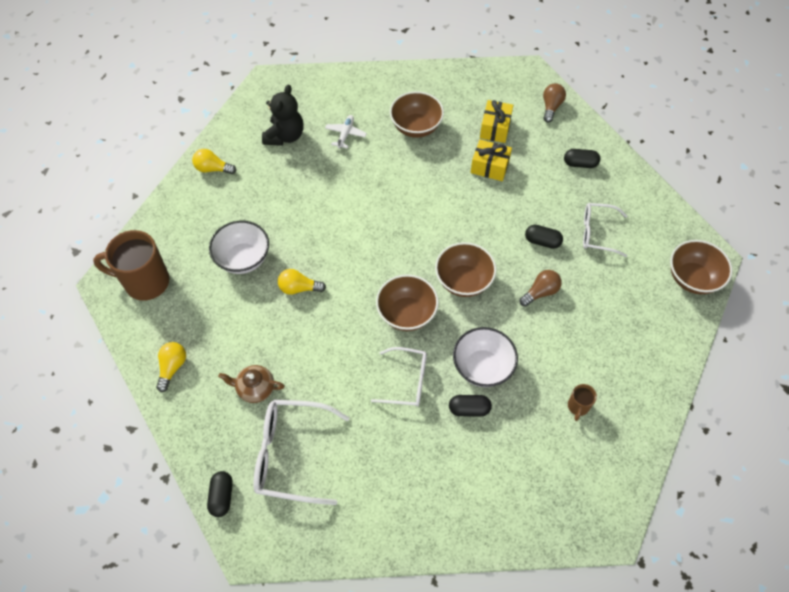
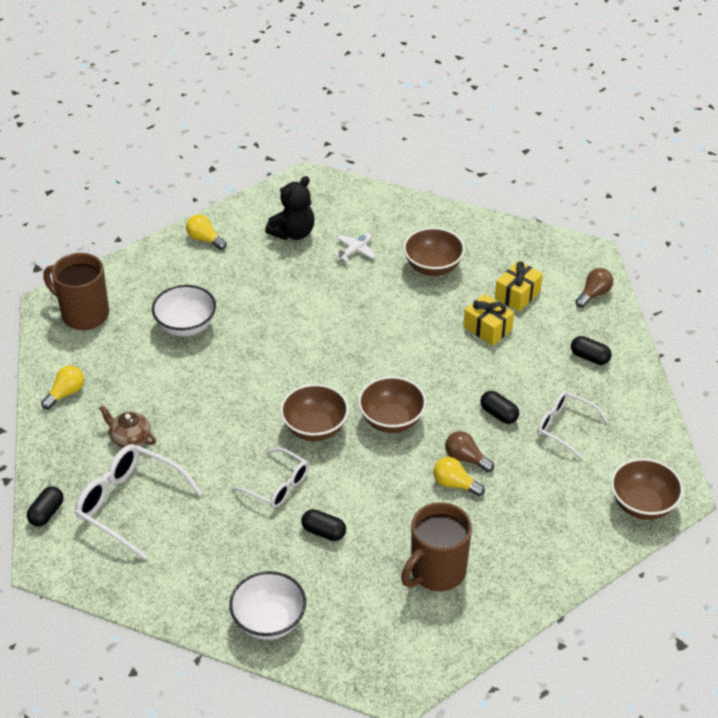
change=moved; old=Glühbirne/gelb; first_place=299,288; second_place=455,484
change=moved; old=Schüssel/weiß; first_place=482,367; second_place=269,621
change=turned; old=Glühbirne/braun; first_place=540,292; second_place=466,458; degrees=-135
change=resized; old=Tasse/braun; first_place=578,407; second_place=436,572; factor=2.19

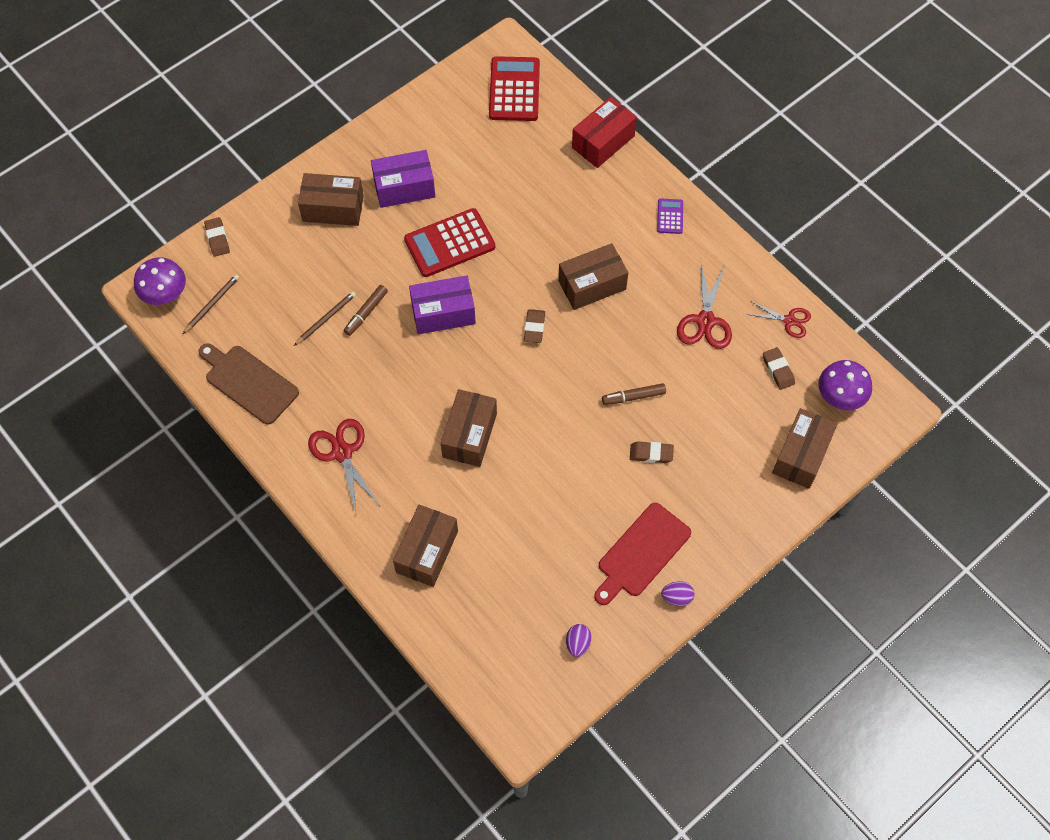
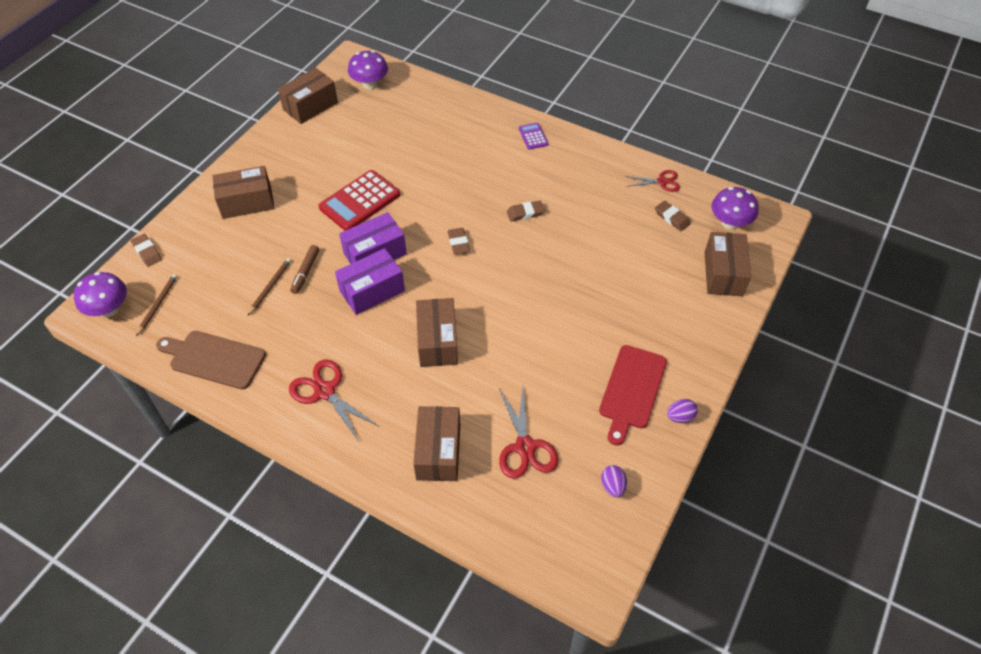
change=removed; old=Schachtel/rot; first_place=603,142
change=removed; old=Filzstift/braun; first_place=633,397
change=moved; old=Schachtel/lila; first_place=404,188; second_place=372,291
change=moved; old=Schachtel/braun; first_place=592,285; second_place=310,106
change=moved; old=Radiergummi/braun; first_place=651,454; second_place=525,213
change=moved; old=Schere/rot; first_place=705,321; second_place=525,447
change=replaced; old=Taschenrechner/rot; new=Pilz/lila; first_place=514,89; second_place=370,84

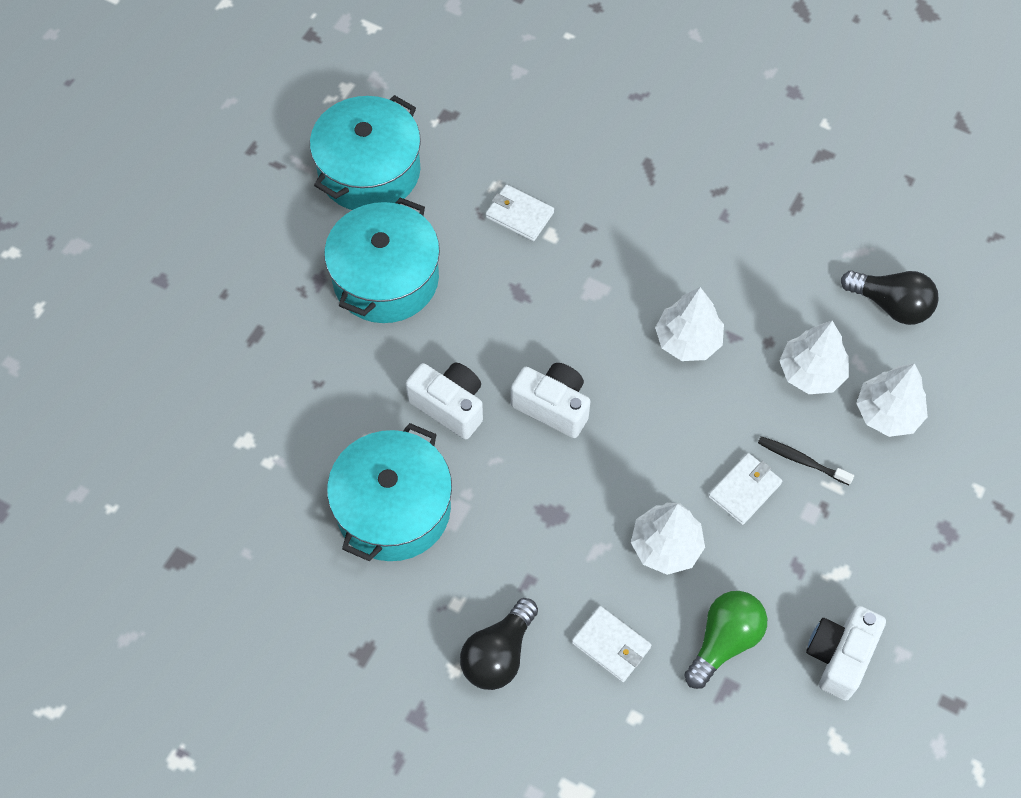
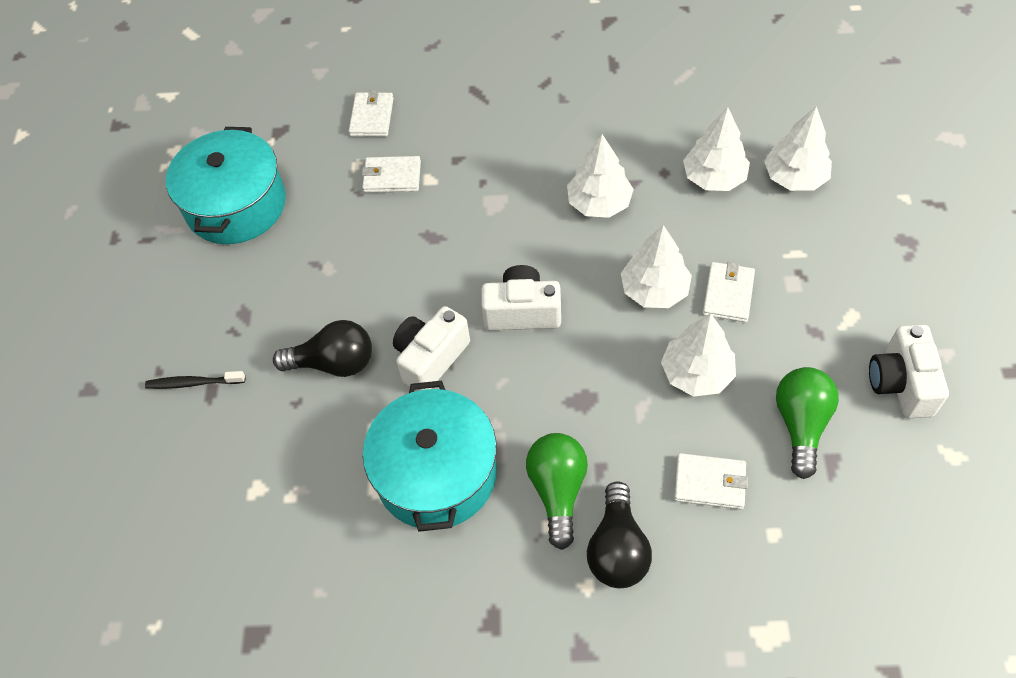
change=removed; old=Kochtopf/türkis; first_place=386,278
change=added; new=Geldbörse/weiß; second_place=372,117
change=added; new=Glühbirne/grün; second_place=558,491
change=added; new=Baum/weiß; second_place=654,290
change=moved; old=Zahnbürste/schwarz; first_place=801,460; second_place=193,383
change=moved; old=Glühbirne/schwarz; first_place=890,305; second_place=333,363
change=turned; old=Kamera/weiß; first_place=449,406; second_place=431,358; degrees=-60

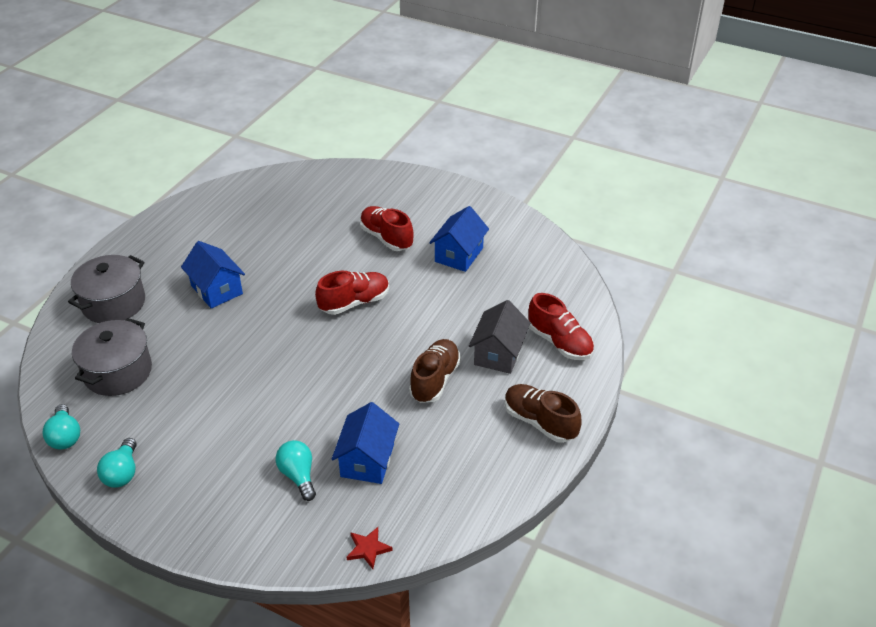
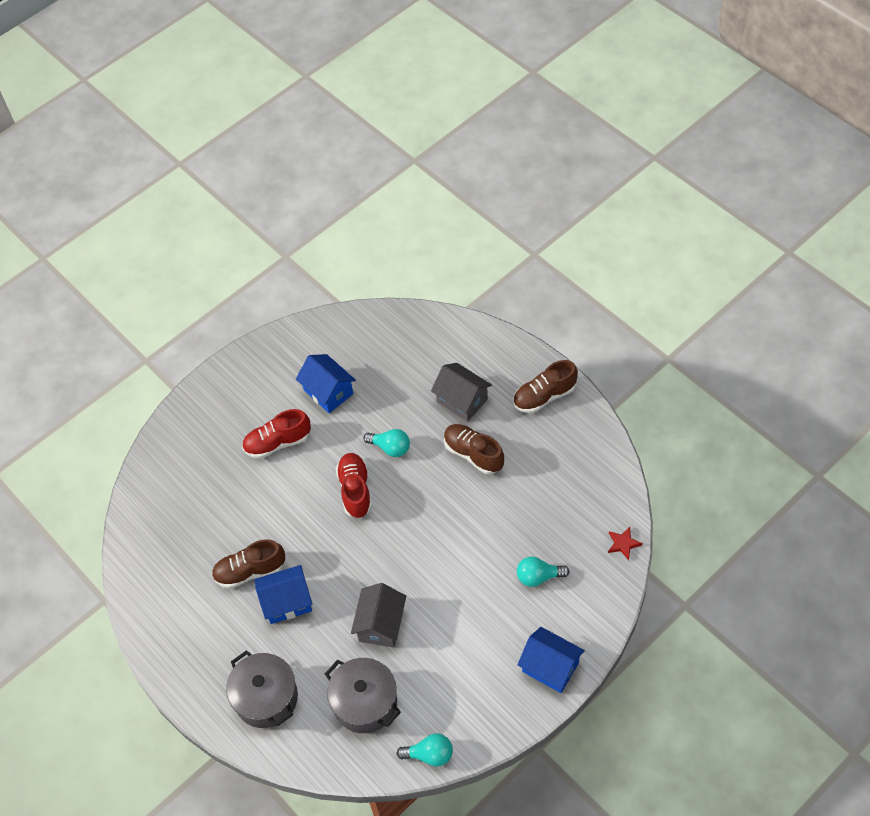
change=removed; old=Schuh/rot; first_place=559,342
change=added; new=Schuh/braun; second_place=250,571
change=added; new=Haus/grau; second_place=381,624
change=moved; old=Glühbirne/türkis; first_place=122,473; second_place=390,448
change=moved; old=Haus/blau; first_place=367,460; second_place=550,667

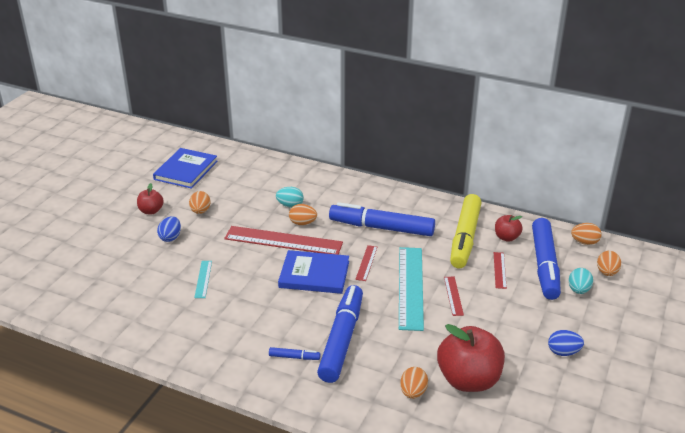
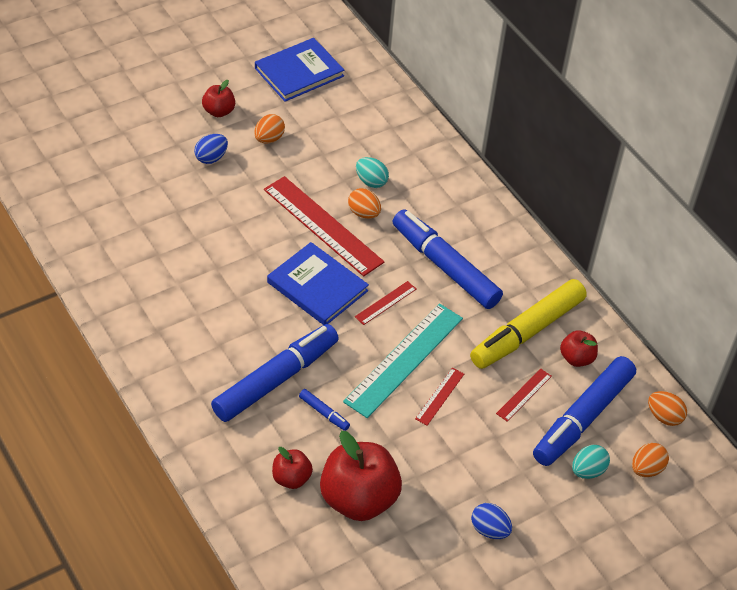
change=removed; old=Lineal/türkis; first_place=203,279
change=moved; old=Filzstift/blau; first_place=294,357; second_place=324,413
change=replaced; old=Ei/orange; new=Apfel/rot; first_place=413,392; second_place=291,478

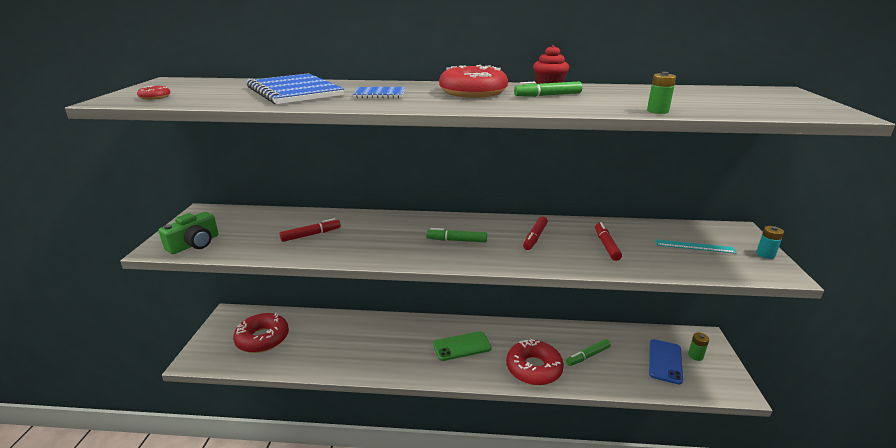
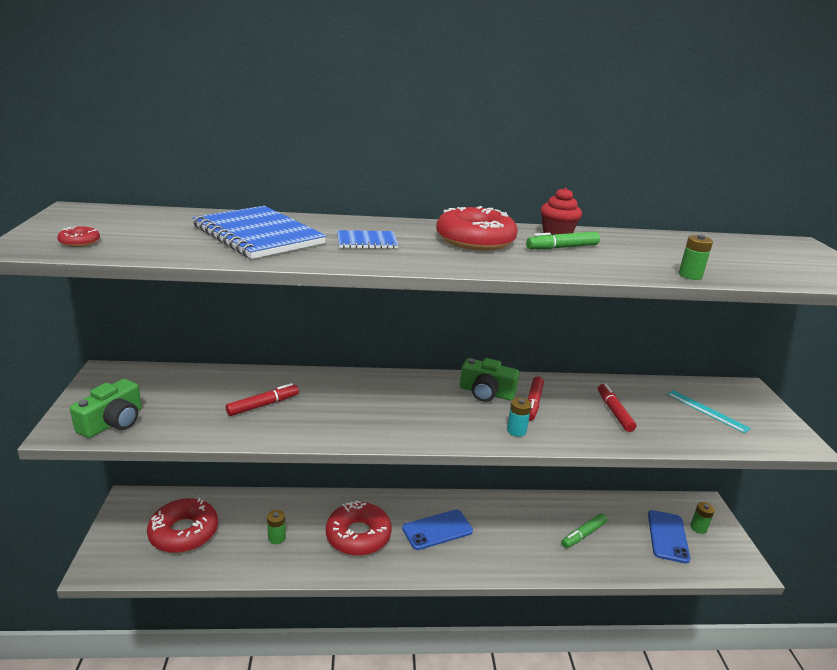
change=removed; old=Filzstift/grün; first_place=456,240
change=added; new=Batterie/grün; second_place=276,537
change=added; new=Kamera/grün; second_place=486,393
change=moved; old=Donut/rot; first_place=533,368; second_place=358,535
change=moved; old=Batterie/türkis; first_place=765,254; second_place=516,430
change=recoloured; old=Handy/grün; new=Handy/blau; first_place=462,346; second_place=437,530
change=turned; old=Lineal/türkis; first_place=694,246; second_place=707,411; degrees=45

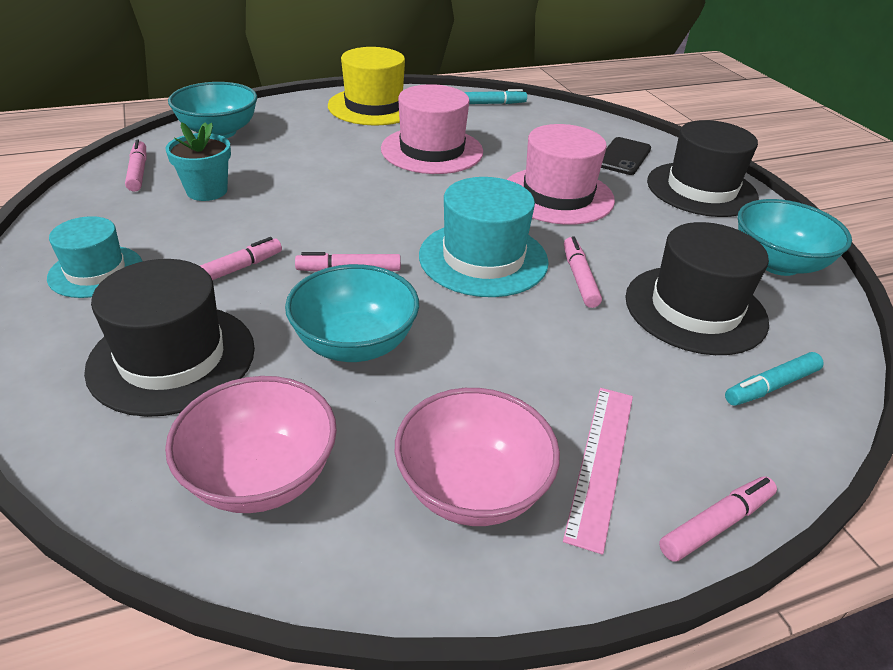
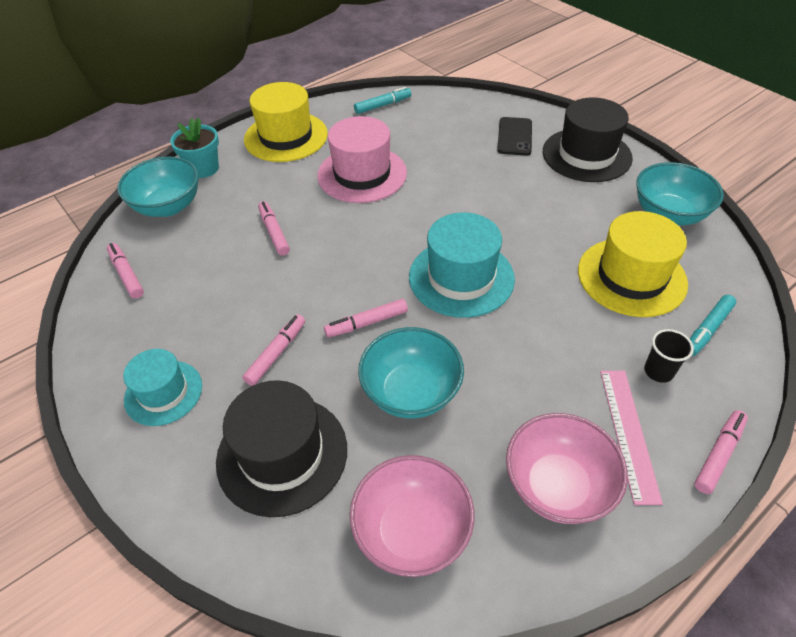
change=removed; old=Hut/rosa; first_place=557,195
change=added; new=Becher/schwarz; second_place=658,371
change=moved; old=Blumentopf/türkis; first_place=207,191; second_place=204,168
change=moved; old=Filzstift/rosa; first_place=579,278; second_place=274,232
change=recoloured; old=Hut/schwarz; new=Hut/gelb; first_place=695,309; second_place=631,277

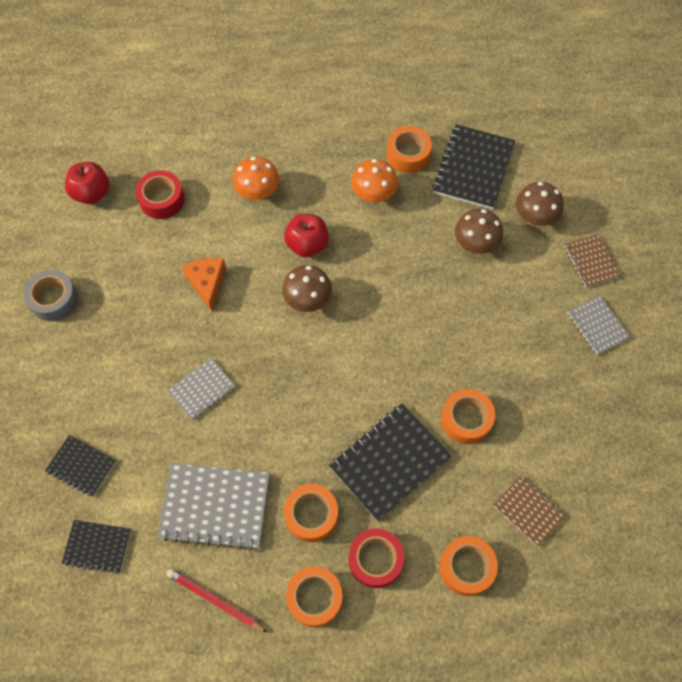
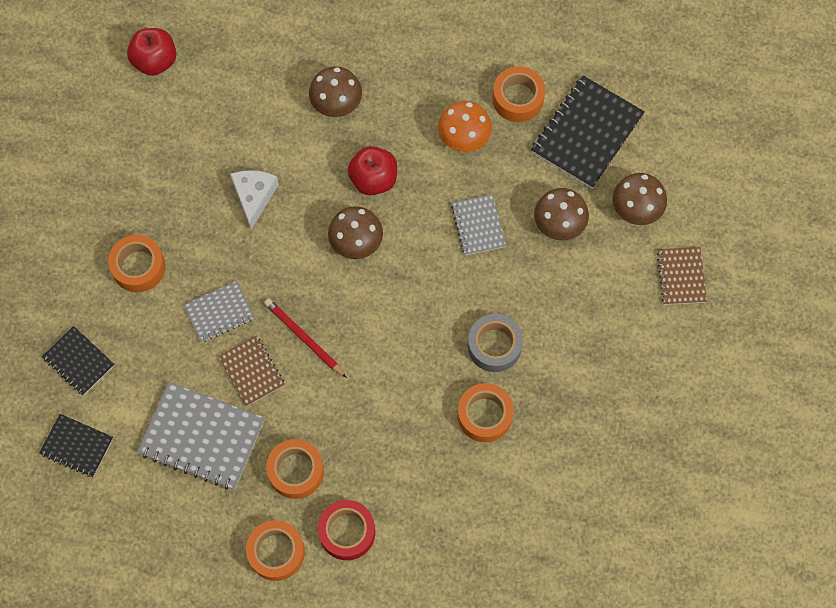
change=removed; old=Klebeband/rot; first_place=162,199
change=removed; old=Notizbuch/schwarz; first_place=389,462
change=moved; old=Klebeband/grau; first_place=54,299; second_place=494,346
change=moved; old=Bleistift/rot; first_place=215,600; second_place=304,338
change=moved; old=Klebeband/orange; first_place=466,567; second_place=138,267
change=moved; old=Notizbuch/braun; first_place=528,511; second_place=252,371
change=moved; old=Notizbuch/grau; first_place=597,325; second_place=478,225
change=recoloured; old=Käse/orange; new=Käse/weiß; first_place=207,283; second_place=254,197
change=recoloured; old=Pilz/orange; new=Pilz/braun; first_place=258,192; second_place=336,104

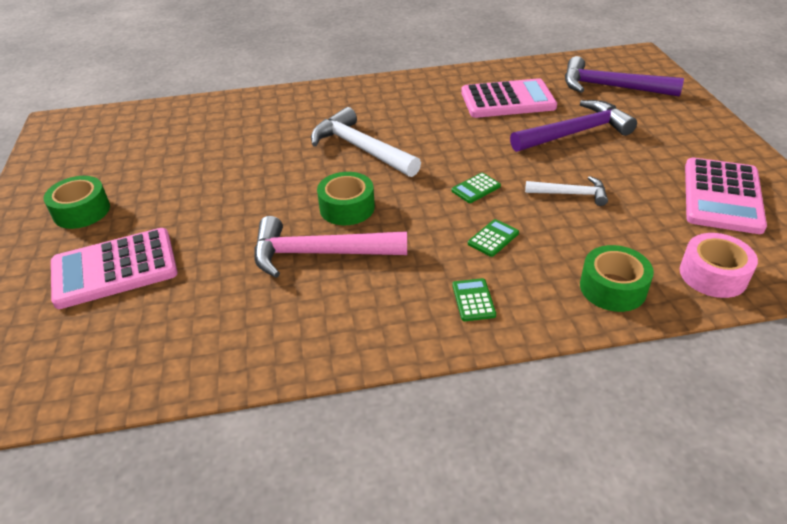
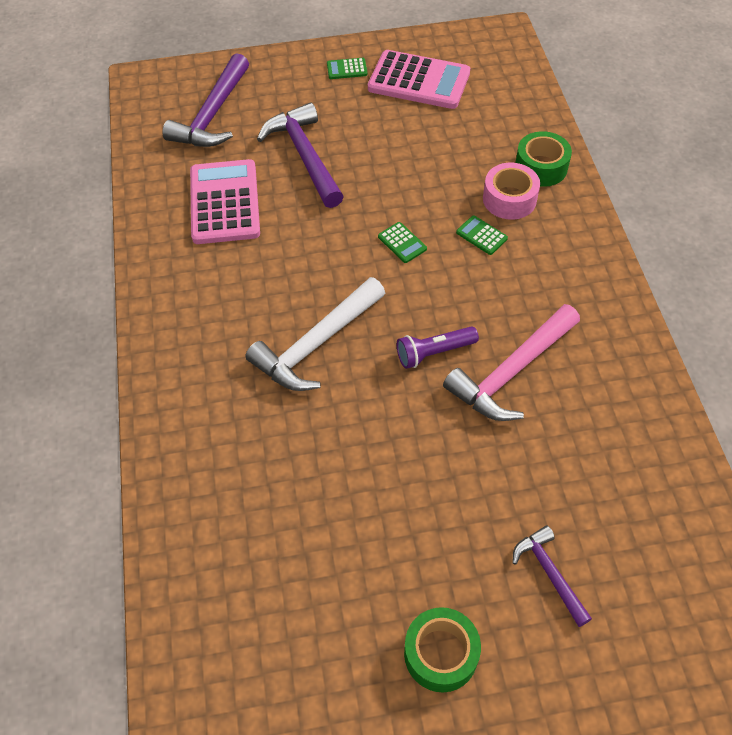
change=removed; old=Hammer/weiß; first_place=571,194
change=moved; old=Taschenrechner/grün; first_place=473,300; second_place=347,69
change=moved; old=Klebeband/rosa; first_place=713,275; second_place=509,199
change=replaced; old=Taschenrechner/rosa; new=Hammer/lila; first_place=115,268; second_place=549,573
change=replaced; old=Klebeband/grün; new=Taschenlampe/lila; first_place=347,208; second_place=434,352
change=turned; old=Hammer/rosa; first_place=319,254; second_place=511,372; degrees=45

